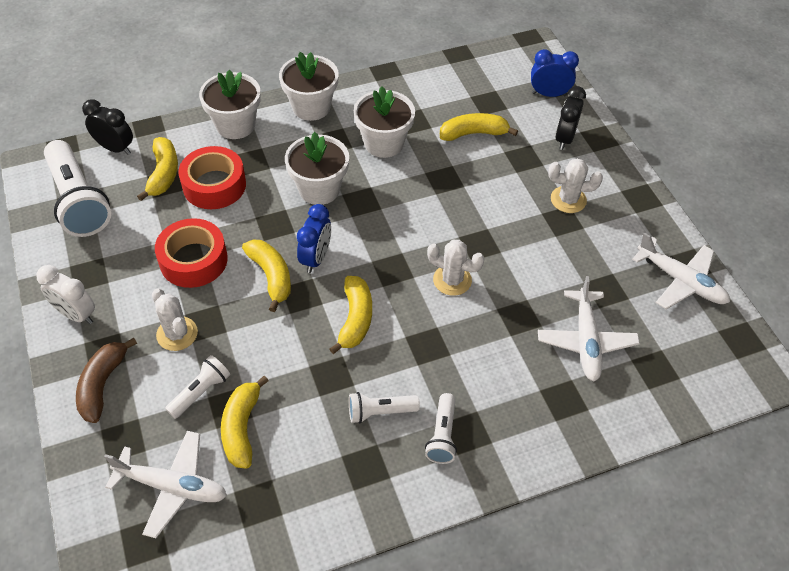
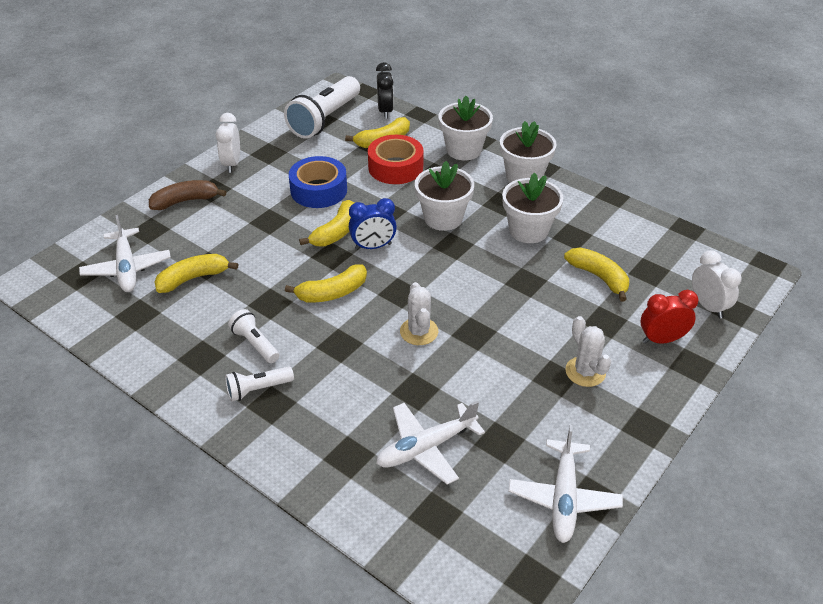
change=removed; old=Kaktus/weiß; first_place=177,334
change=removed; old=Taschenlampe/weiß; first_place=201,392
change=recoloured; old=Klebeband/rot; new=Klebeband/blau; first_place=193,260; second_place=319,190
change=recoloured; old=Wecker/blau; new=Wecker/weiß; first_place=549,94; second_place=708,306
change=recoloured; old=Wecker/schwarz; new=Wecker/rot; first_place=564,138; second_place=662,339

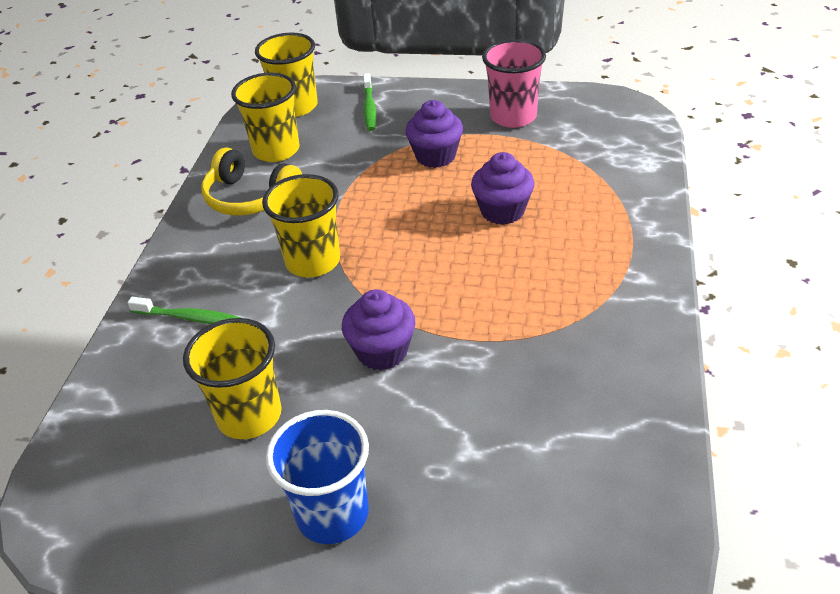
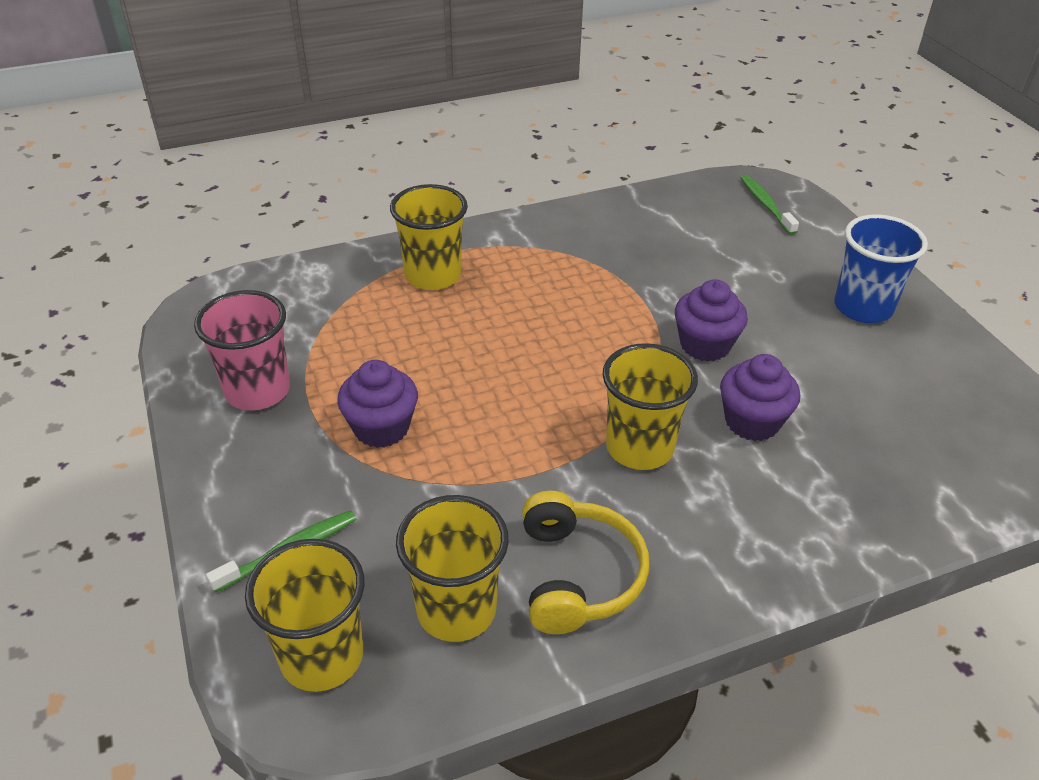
change=moved; old=Zahnbürste/grün; first_place=189,318; second_place=766,205
change=moved; old=Becher/gelb; first_place=249,415; second_place=433,275
change=moved; old=Muffin/lila; first_place=502,211; second_place=752,422

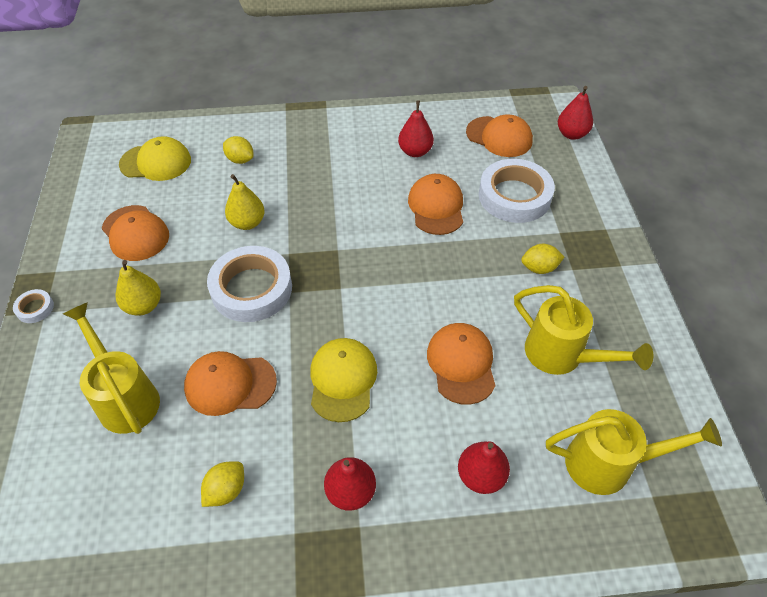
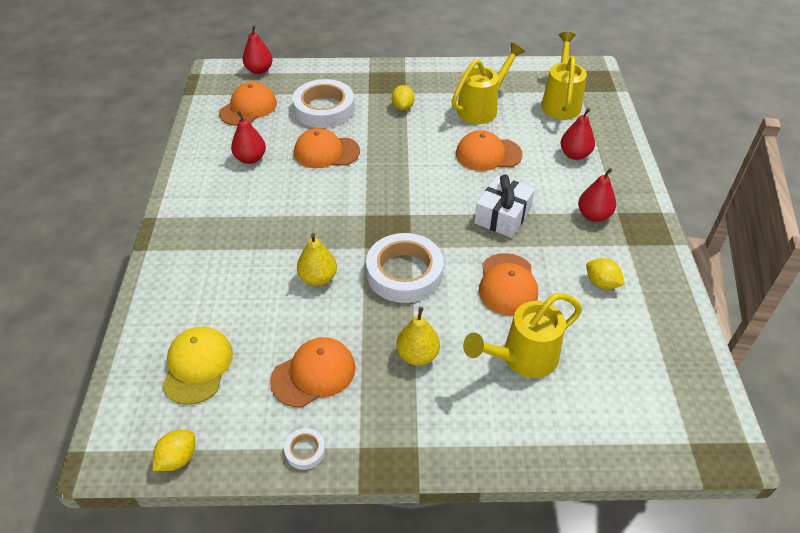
change=moved; old=Klebeband/weiß; first_place=35,308; second_place=305,450
change=moved; old=Zitrone/gelb; first_place=240,160; second_place=178,458
change=replaced; old=Kappe/gelb; new=Geschenk/weiß; first_place=343,380; second_place=502,216

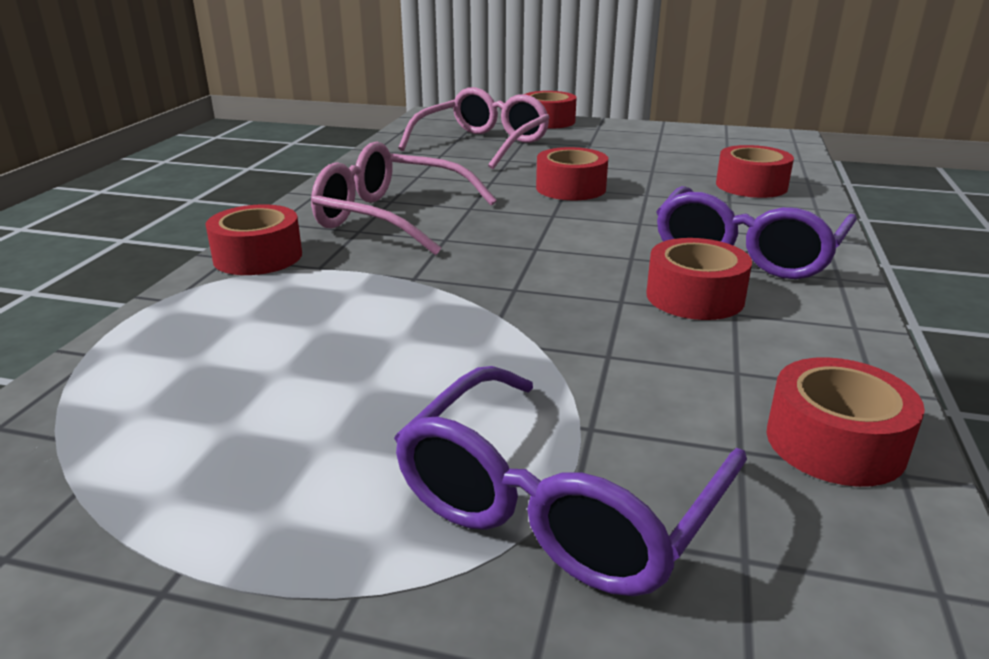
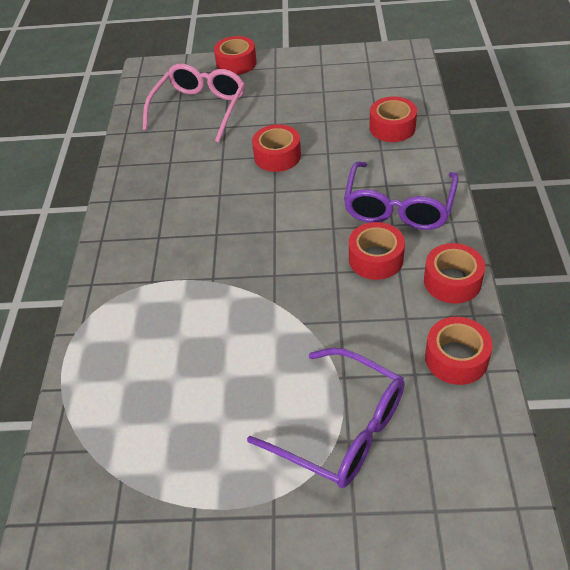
change=removed; old=Brille/rosa; first_place=391,217
change=moved; old=Klebeband/rot; first_place=258,256; second_place=452,281
change=turned; old=Brille/lila; first_place=559,504; second_place=341,428; degrees=-75

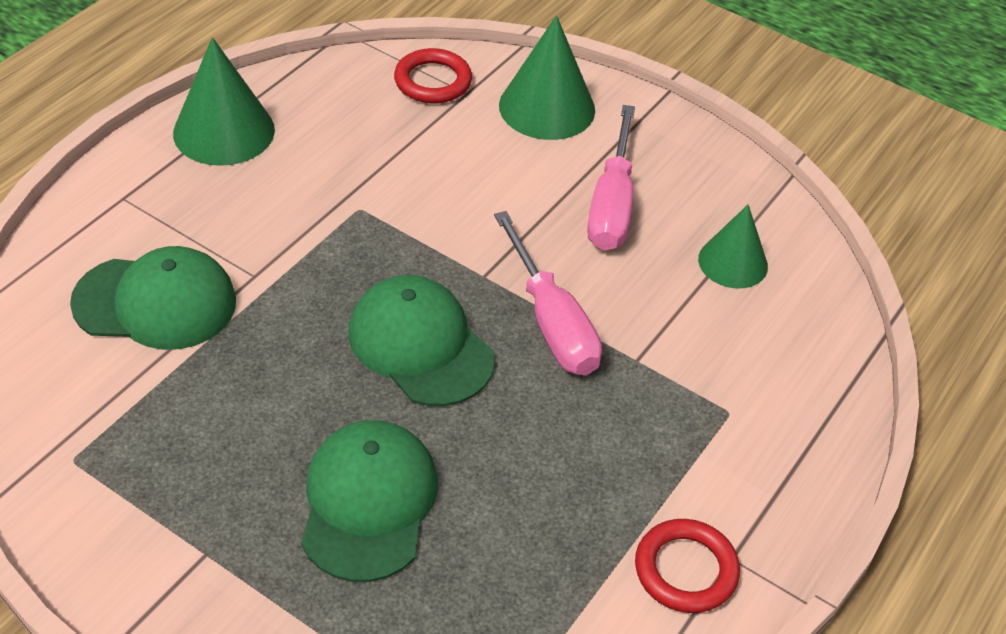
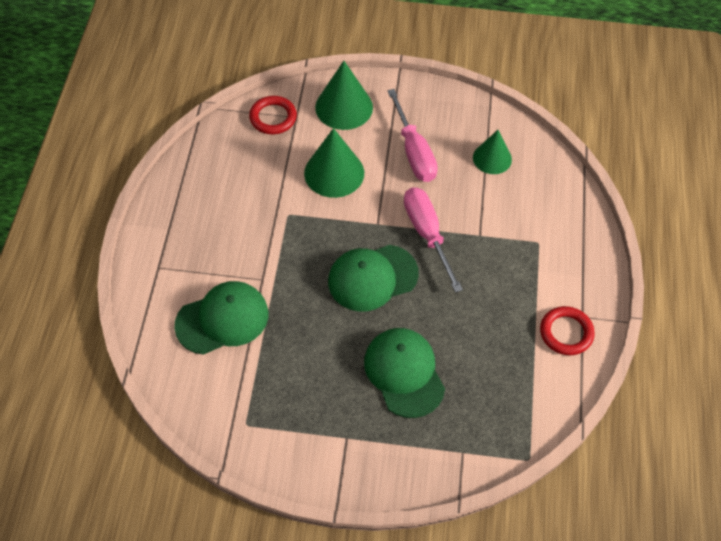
change=moved; old=Kegel/grün; first_place=224,131; second_place=334,173
change=turned; old=Kappe/grün; first_place=420,345; second_place=372,278; degrees=-45
change=turned; old=Schraubenzieher/rosa; first_place=552,322; second_place=427,234; degrees=-150

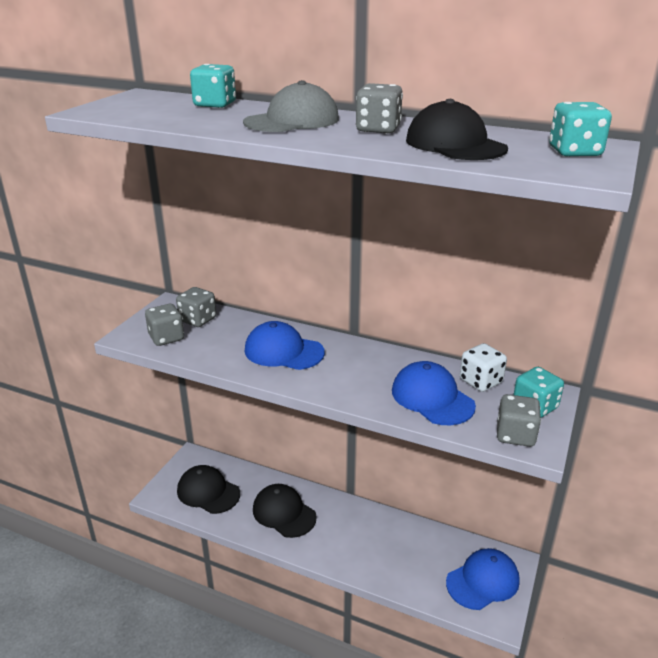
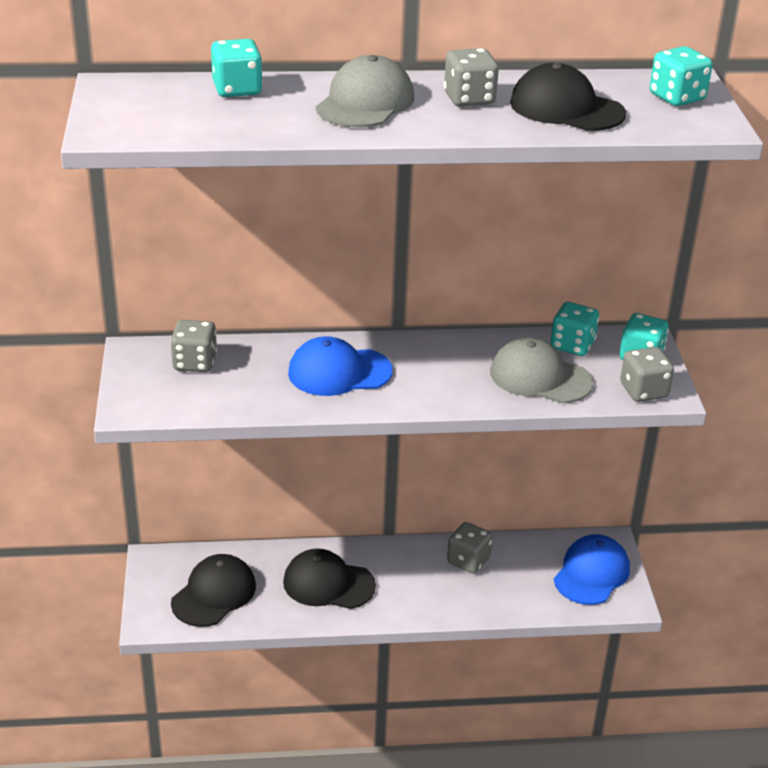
change=moved; old=Spielwürfel/grau; first_place=166,338; second_place=468,561
change=recoloured; old=Kappe/blau; new=Kappe/grau; first_place=432,398; second_place=540,377
change=recoloured; old=Spielwürfel/weiß; new=Spielwürfel/türkis; first_place=480,381; second_place=572,345
change=turned; old=Kappe/schwarz; first_place=208,492; second_place=214,594; degrees=120

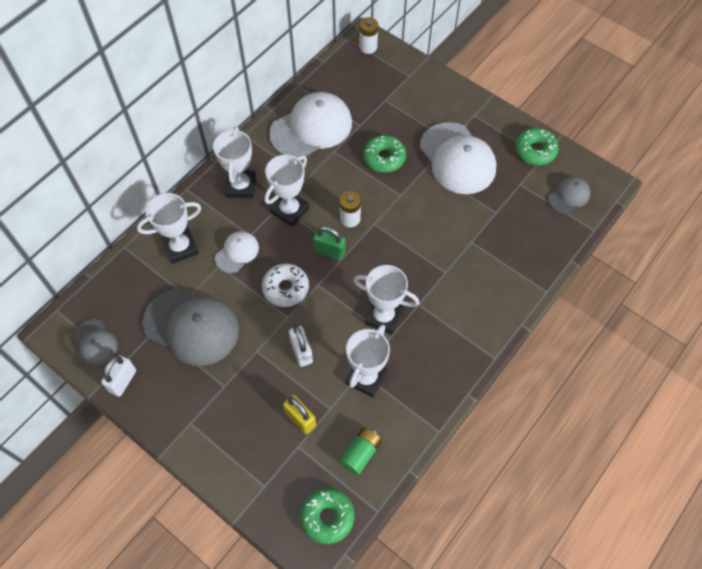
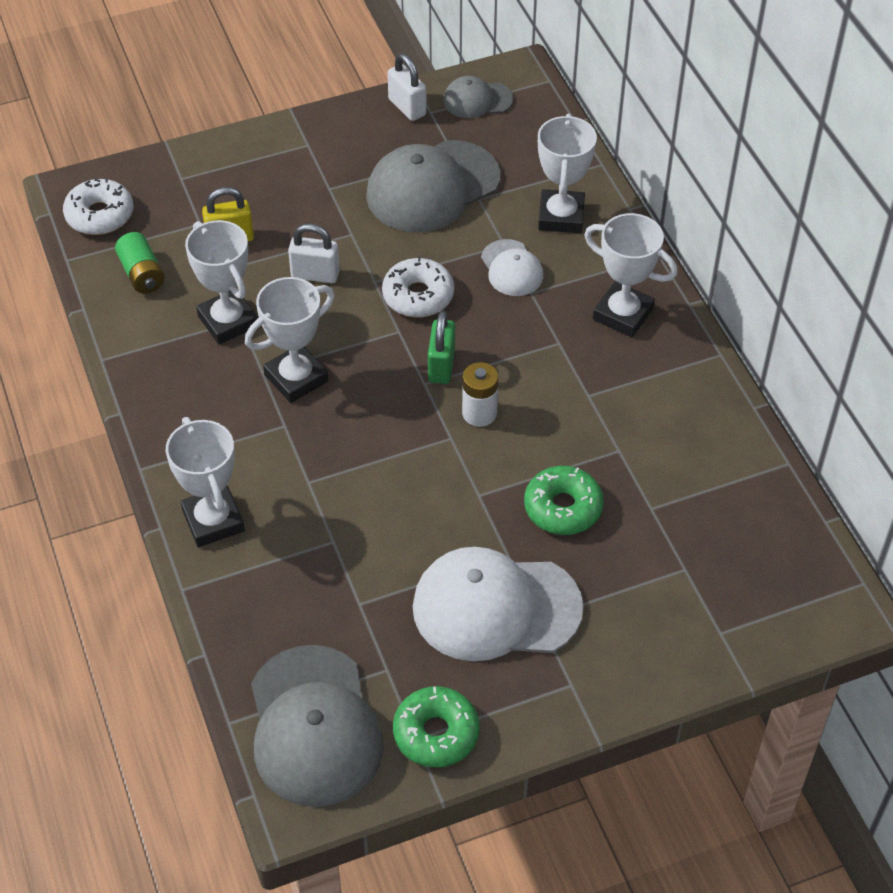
change=removed; old=Kappe/weiß; first_place=311,128
change=removed; old=Batterie/weiß; first_place=368,47
change=moved; old=Pokal/weiß; first_place=290,210; second_place=213,521
change=recoloured; old=Donut/grün; new=Donut/weiß; first_place=327,517; second_place=100,215
change=turned; old=Vorhängeschloss/grün; first_place=329,251; second_place=441,366; degrees=-45
change=resized; old=Kappe/grau; first_place=568,196; second_place=314,726; factor=1.94

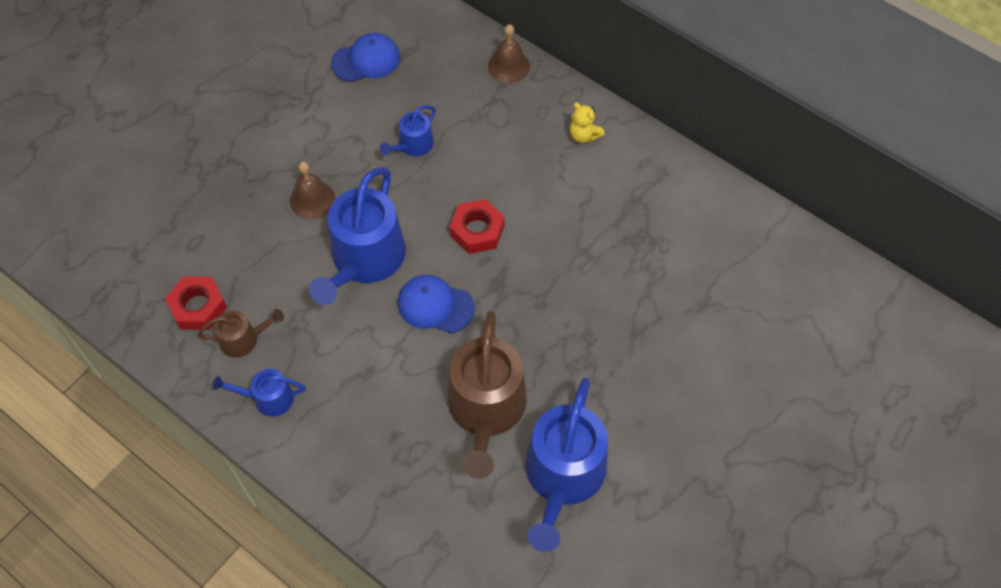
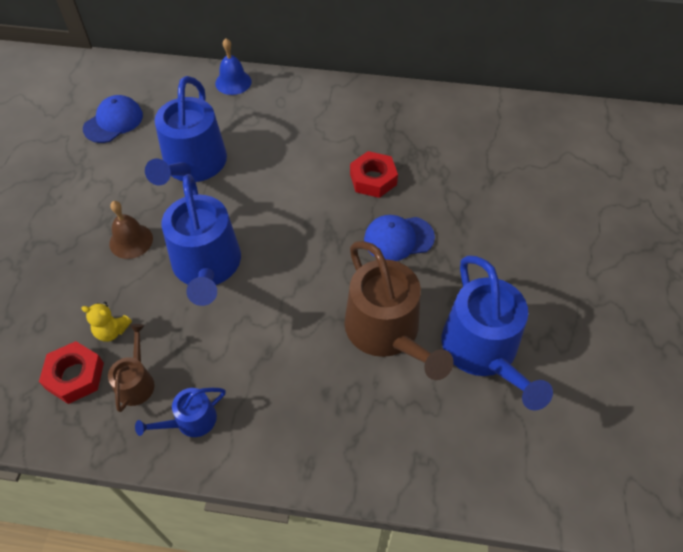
change=moved; old=Kappe/blau; first_place=435,305; second_place=398,238
change=moved; old=Sechskantmutter/rot; first_place=477,231; second_place=373,179
change=moved; old=Teddybär/gelb; first_place=584,135; second_place=112,331
change=recoloured; old=Glocke/braun; new=Glocke/blau; first_place=509,66; second_place=233,82
change=turned; old=Gießkanne/braun; first_place=243,339; second_place=136,382; degrees=-45
change=resized; old=Gießkanne/blau; first_place=413,145; second_place=192,165; factor=2.04

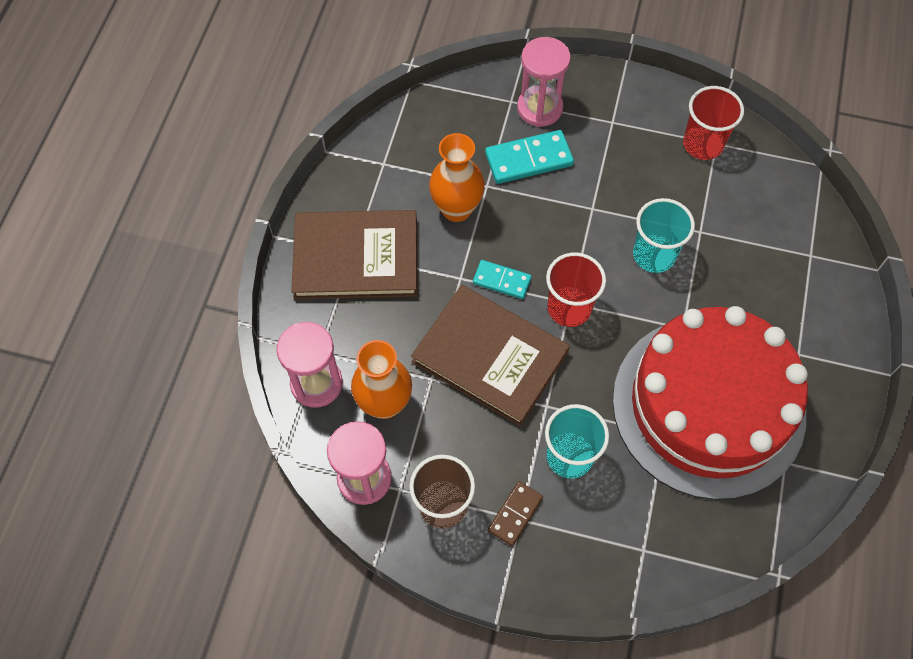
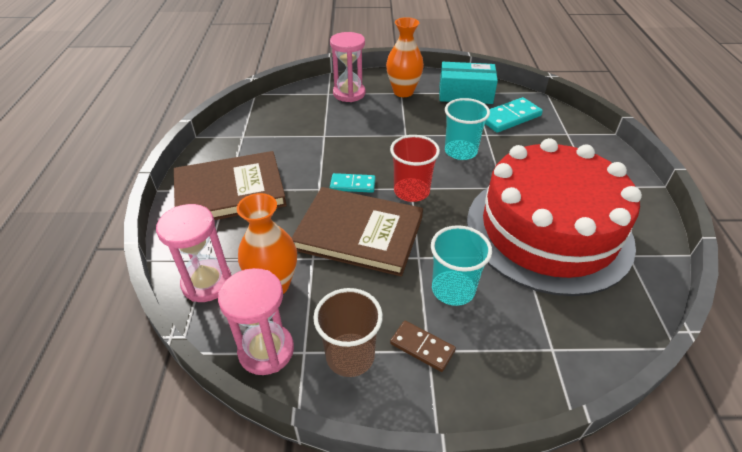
change=moved; old=Vase/orange; first_place=456,209; second_place=403,92
change=moved; old=Dominostein/türkis; first_place=528,159; second_place=509,117
change=replaced; old=Becher/rot; new=Schachtel/türkis; first_place=702,144; second_place=465,94
change=turned; old=Dominostein/braun; first_place=515,514; second_place=422,347; degrees=-75

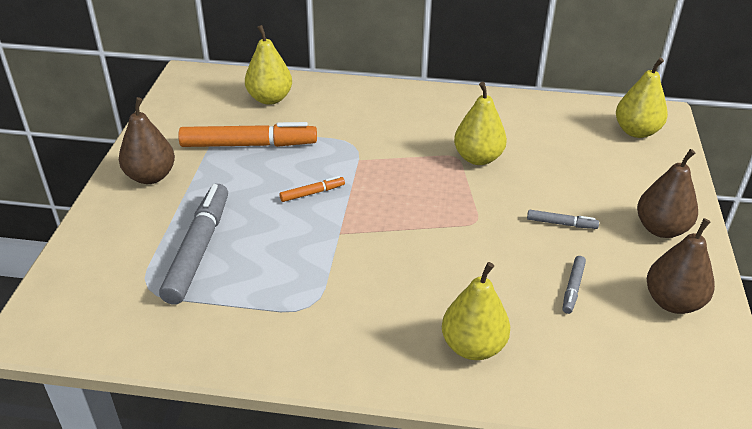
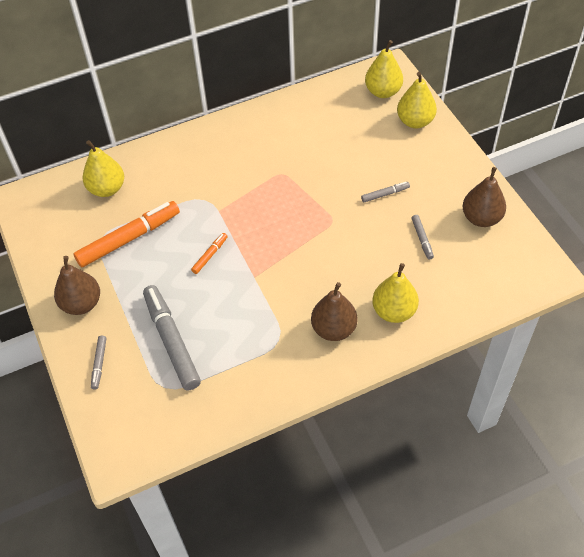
change=added; new=Filzstift/grau; second_place=99,364
change=moved; old=Birne/gelb; first_place=478,158; second_place=415,121
change=moved; old=Birne/braun; first_place=661,229; second_place=334,329

